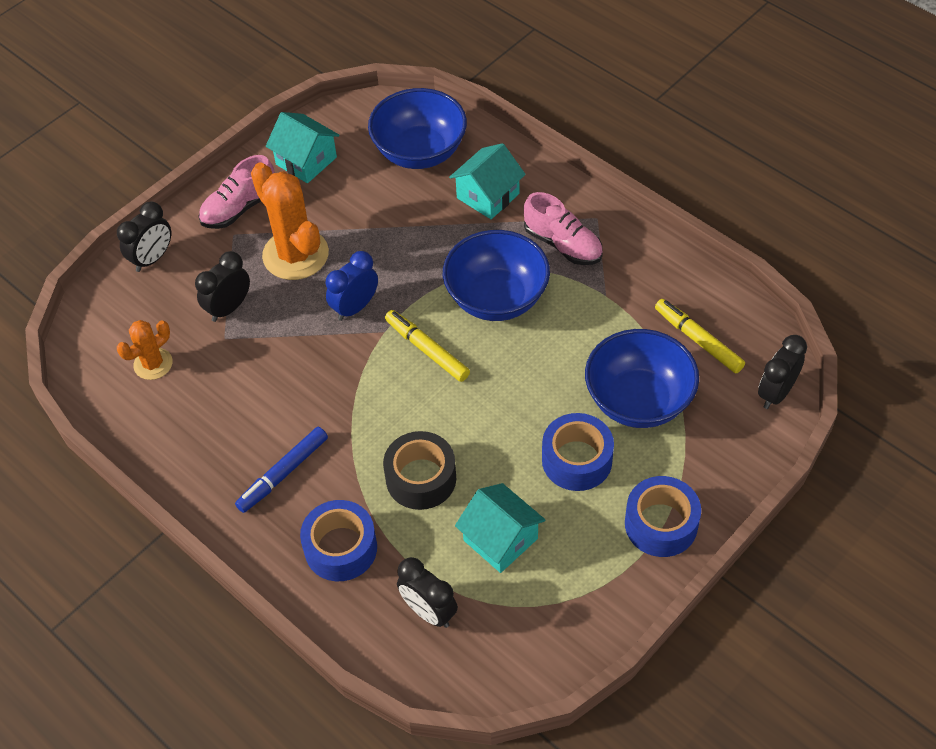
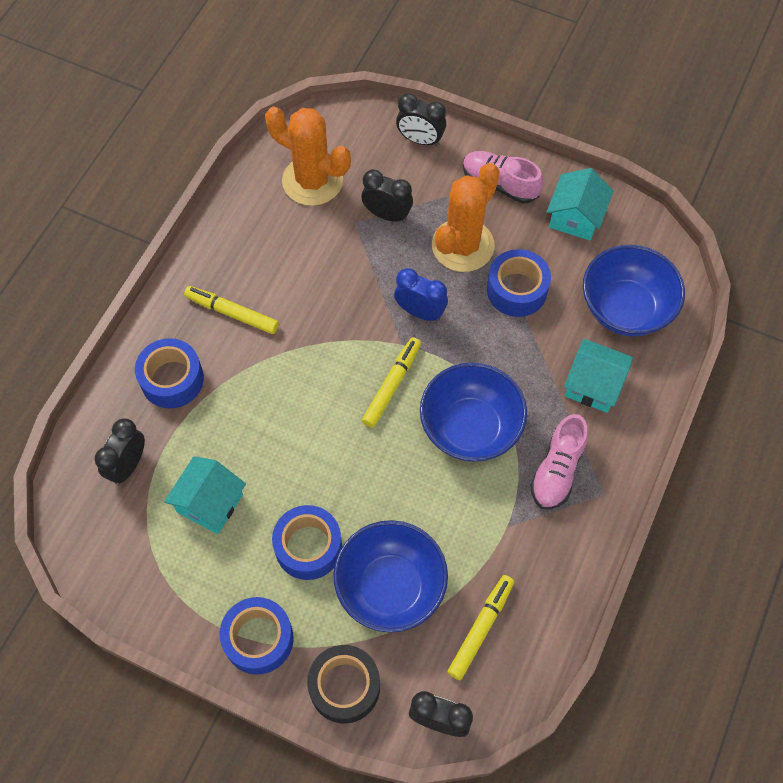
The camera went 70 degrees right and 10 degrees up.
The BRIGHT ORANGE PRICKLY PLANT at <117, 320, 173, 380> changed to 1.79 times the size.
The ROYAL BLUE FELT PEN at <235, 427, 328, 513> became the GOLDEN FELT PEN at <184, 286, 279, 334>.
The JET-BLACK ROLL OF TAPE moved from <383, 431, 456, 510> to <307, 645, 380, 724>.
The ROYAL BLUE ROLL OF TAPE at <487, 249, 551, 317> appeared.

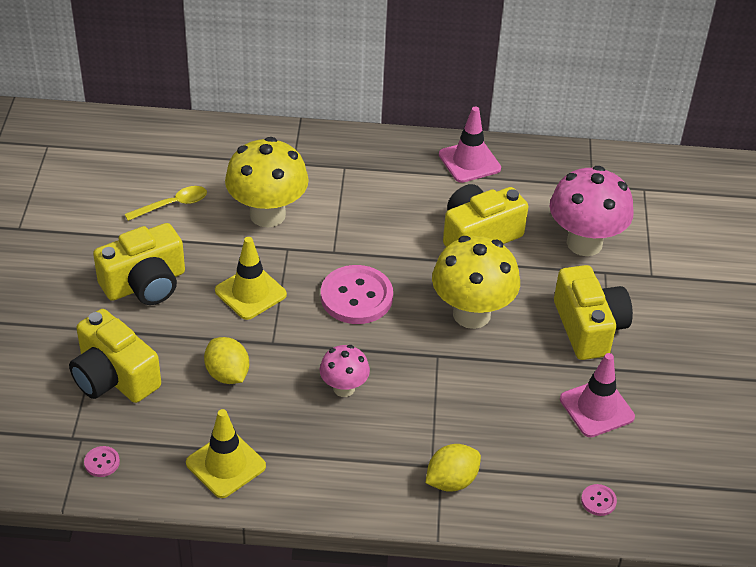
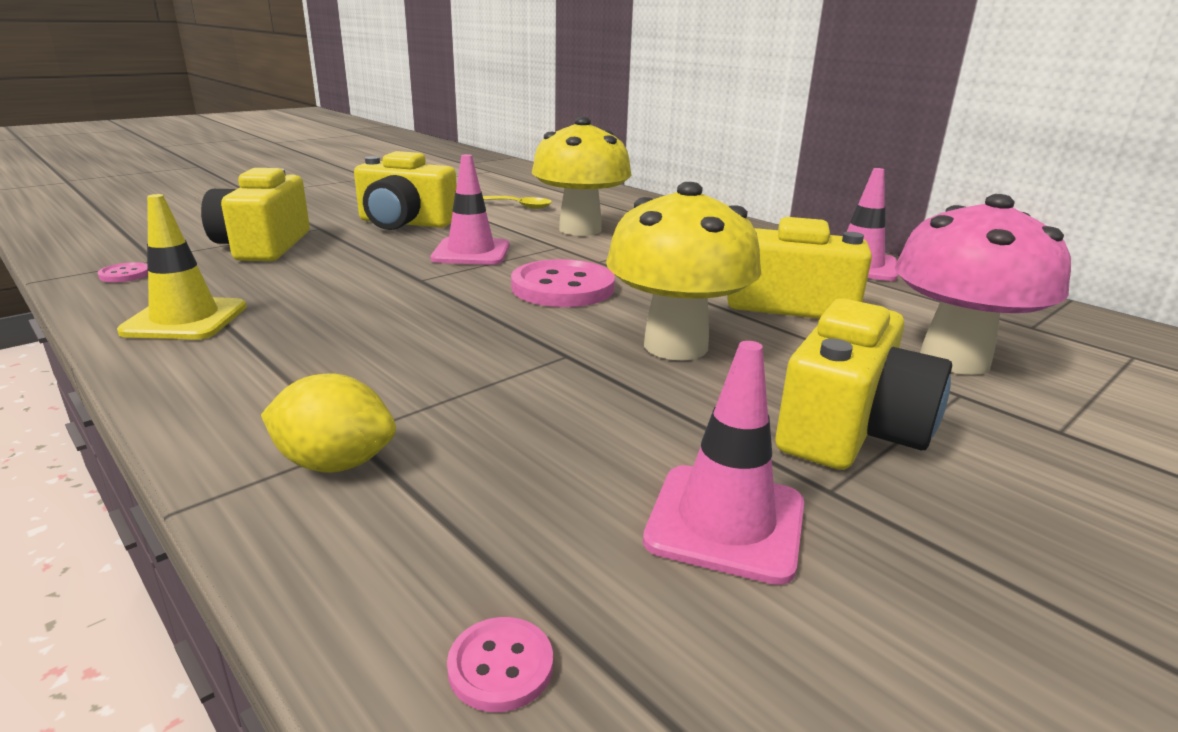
The camera went 45 degrees right and 20 degrees down.
The GOLDEN TOY LEMON at <204, 337, 249, 384> disappeared.
The GOLDEN SAFETY CONE at <215, 237, 287, 320> became the PINK SAFETY CONE at <431, 154, 510, 265>.
The PINK TOADSTOOL at <320, 345, 370, 397> disappeared.

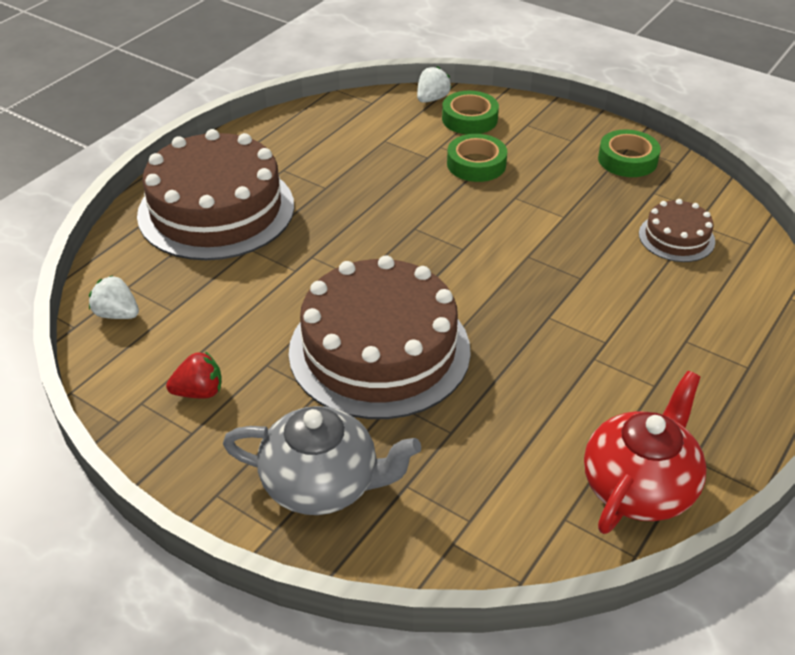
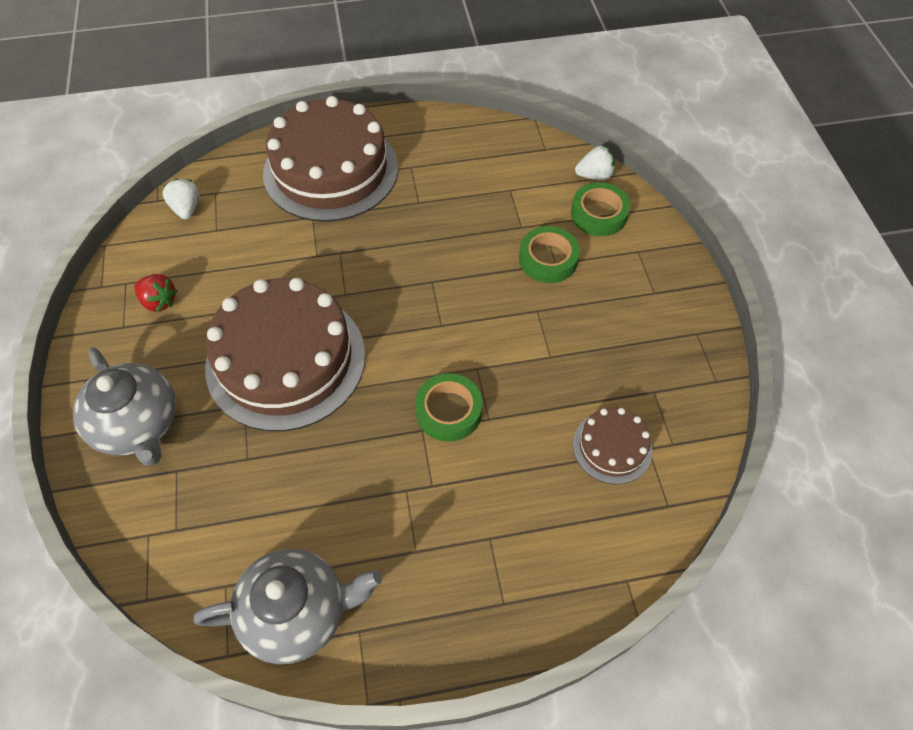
The camera went 45 degrees right and 15 degrees up.
The CRIMSON TEAPOT at <584, 371, 707, 534> became the GRAY TEAPOT at <194, 549, 382, 665>.
The EMERALD ROLL OF TAPE moved from <598, 129, 661, 177> to <415, 373, 483, 442>.

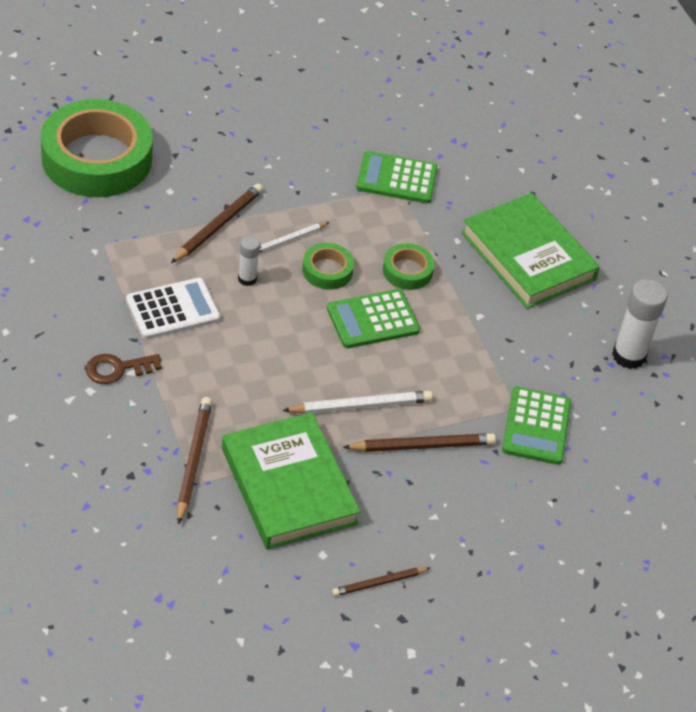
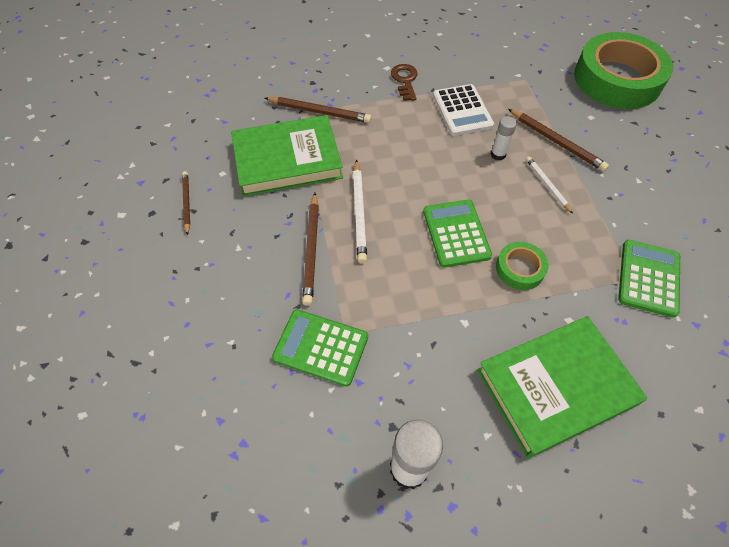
The camera went 105 degrees right and 10 degrees up.
The EMERALD ROLL OF TAPE at <302, 243, 354, 290> disappeared.

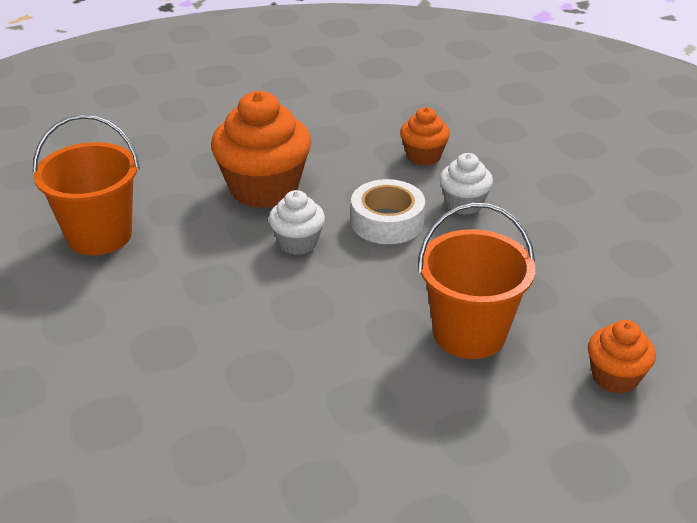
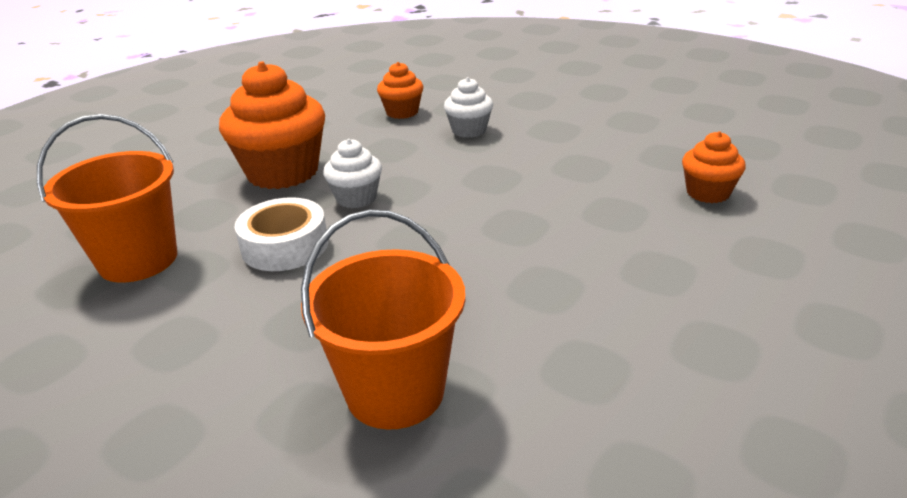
The camera went 30 degrees left and 5 degrees down.
The WHITE ROLL OF TAPE moved from <351, 179, 425, 244> to <234, 197, 328, 271>.
The BRIGHT ORANGE PAIL moved from <418, 203, 535, 359> to <301, 210, 465, 430>.

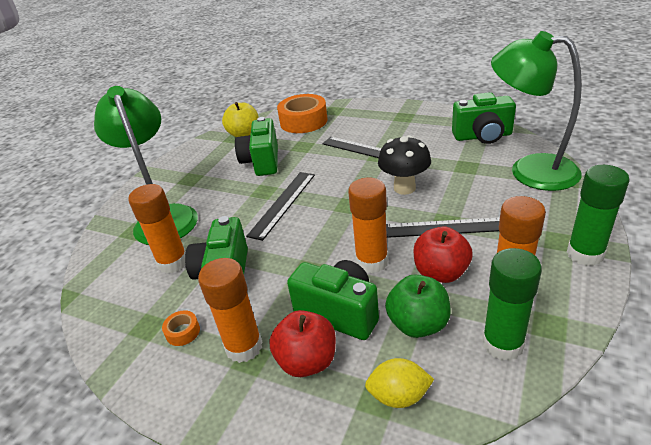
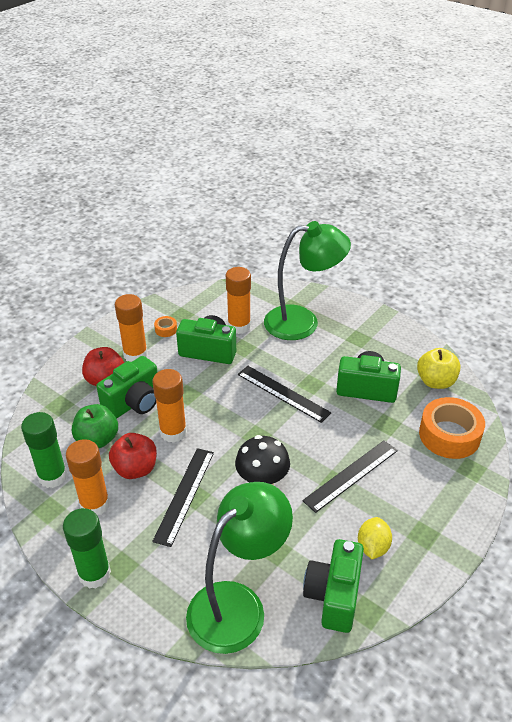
The camera went 100 degrees right and 5 degrees up.
The GOLDEN TOY LEMON moved from <365, 358, 434, 408> to <358, 517, 392, 559>.

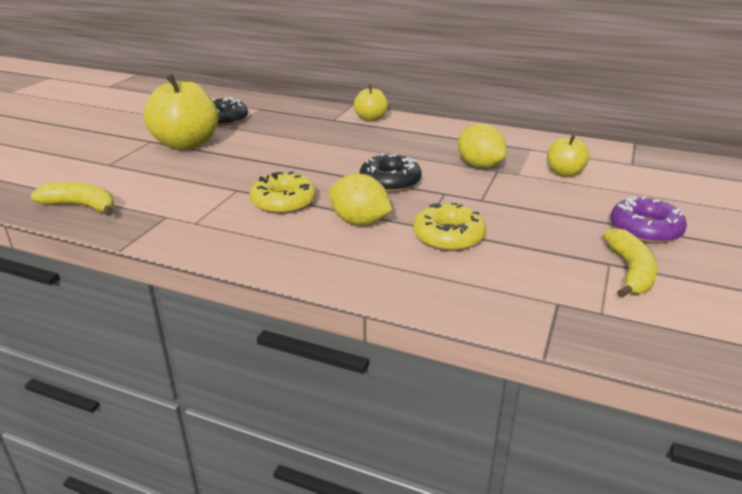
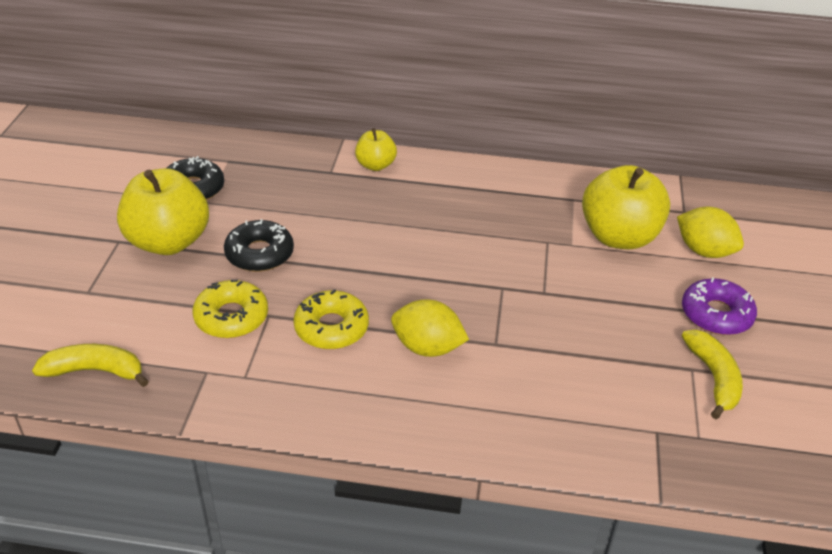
The camera went 15 degrees left and 10 degrees up.
The JET-BLACK GLAZED DONUT moved from <360, 153, 421, 192> to <224, 219, 294, 272>.
The GOLDEN GLAZED DONUT moved from <413, 203, 486, 251> to <192, 280, 268, 338>.
The GOLDEN TOY LEMON moved from <458, 124, 507, 169> to <677, 207, 744, 258>.
The GOLDEN TOY APPLE at <547, 135, 590, 177> changed to 1.88 times the size.

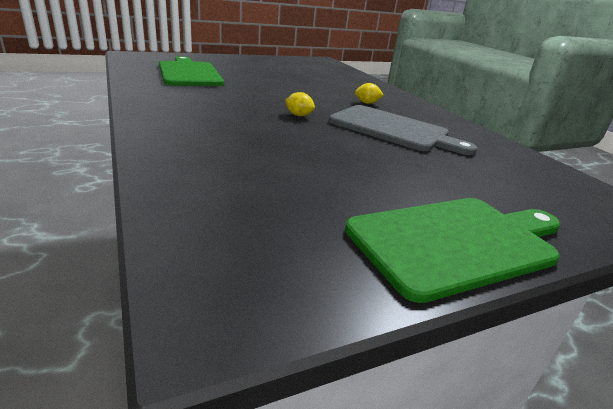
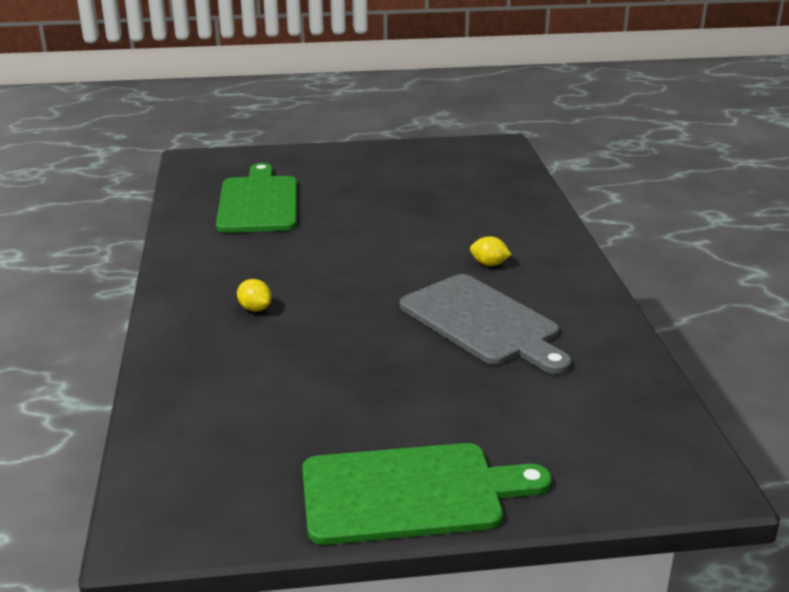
The camera went 20 degrees right and 0 degrees up.
The GOLDEN TOY LEMON moved from <285, 92, 315, 116> to <237, 279, 272, 311>.

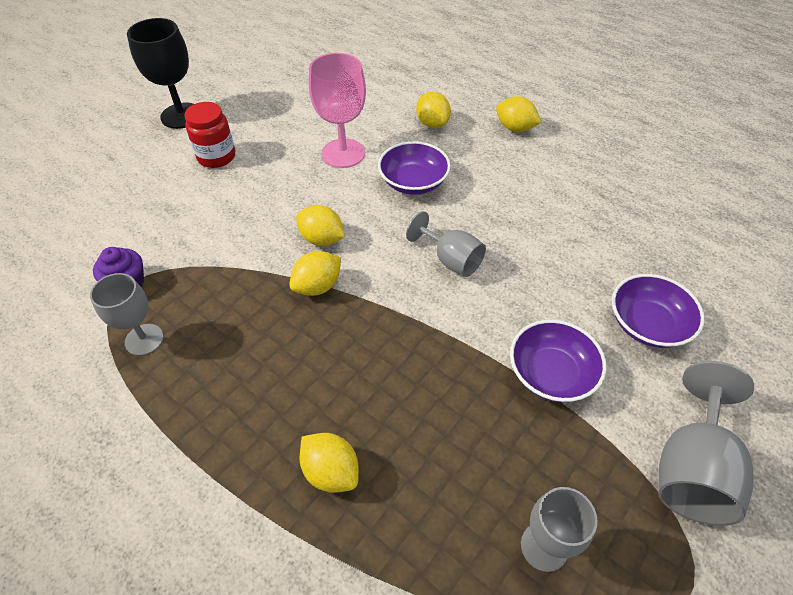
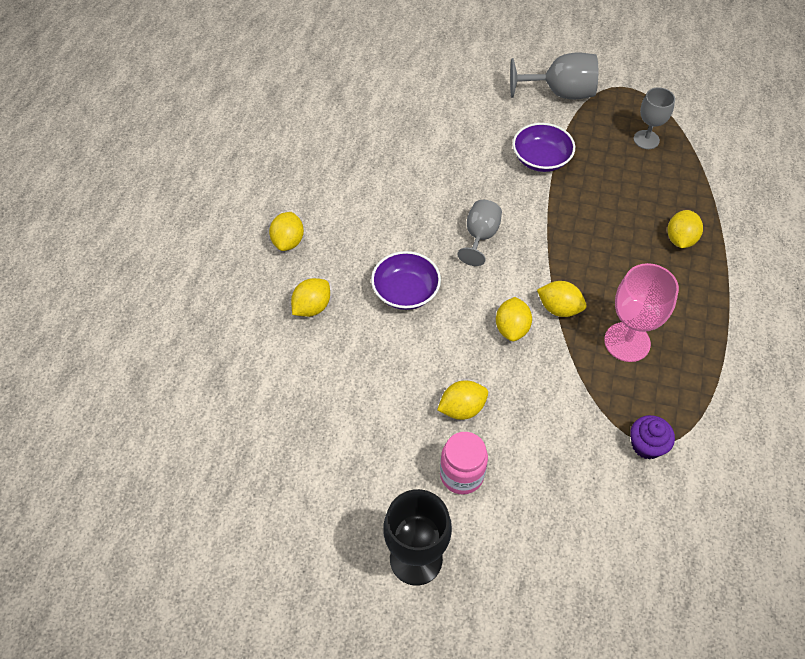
The camera went 115 degrees left and 5 degrees up.
The GRAY WINE GLASS at <90, 273, 164, 356> disappeared.
The CRIMSON JAM JAR at <184, 102, 235, 168> became the PINK JAM JAR at <440, 432, 488, 494>.
The PINK WINE GLASS moved from <309, 53, 366, 168> to <604, 263, 679, 362>.
The PURPLE SERVING BOWL at <612, 274, 705, 348> disappeared.
The GOLDEN TOY LEMON at <437, 381, 488, 420> appeared.

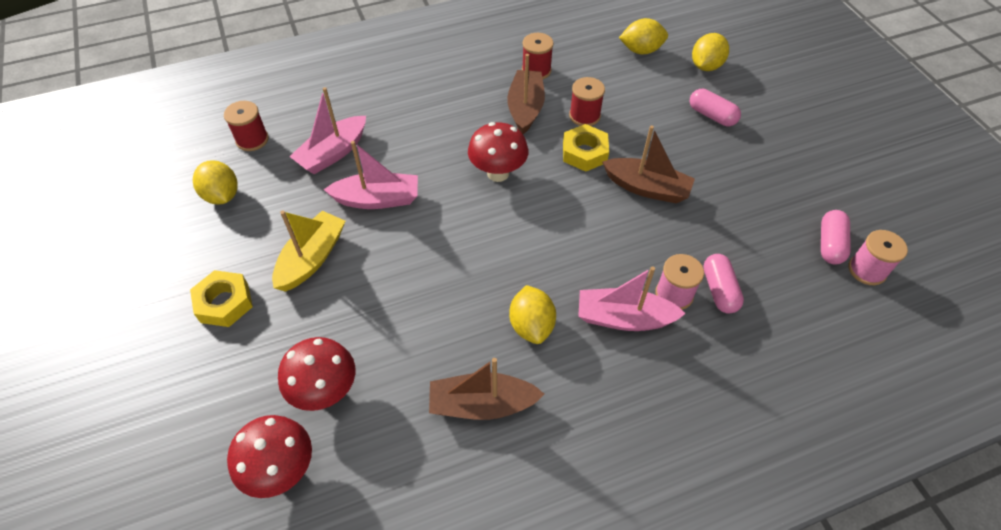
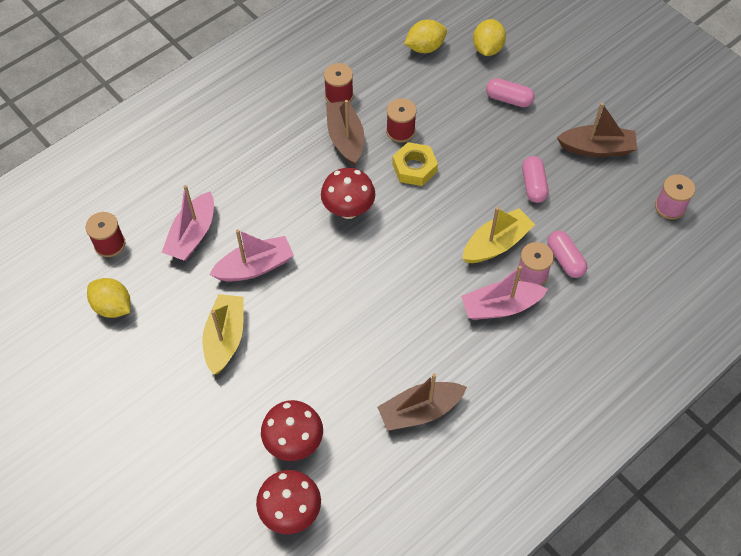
The camera went 20 degrees left and 5 degrees up.
The GOLDEN NUT at <190, 270, 253, 327> disappeared.
The GOLDEN TOY LEMON at <509, 285, 556, 344> disappeared.
The BROWN SAILBOAT moved from <602, 125, 695, 203> to <557, 102, 637, 157>.
The PINK PILL moved from <821, 210, 851, 265> to <522, 156, 548, 203>.
The GOLDEN SAILBOAT at <463, 207, 535, 263> appeared.

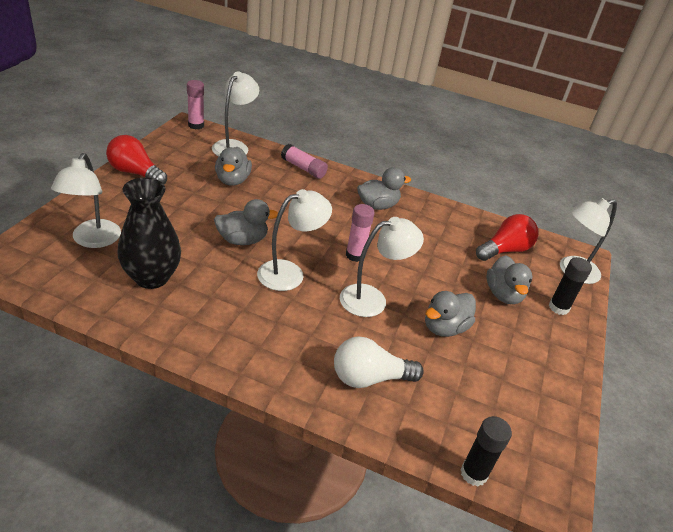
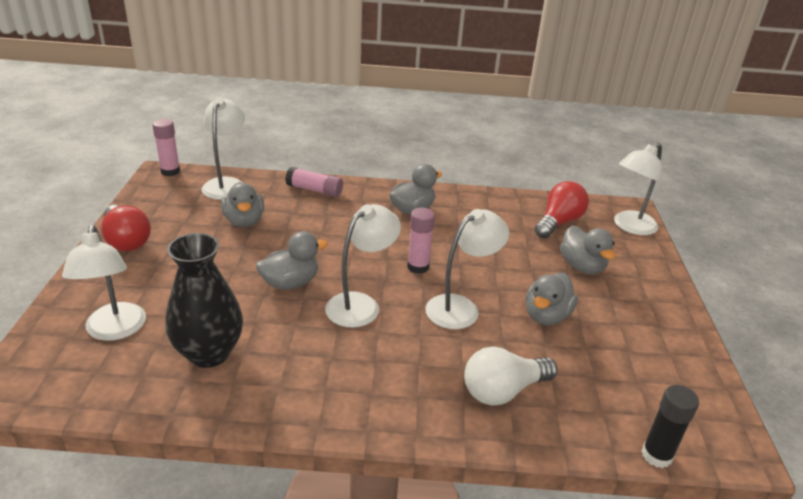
The camera went 15 degrees left and 5 degrees down.
The CRIMSON BULB at <106, 135, 167, 184> turned 135 degrees counterclockwise.
The JET-BLACK GLUE at <549, 257, 592, 315> disappeared.

